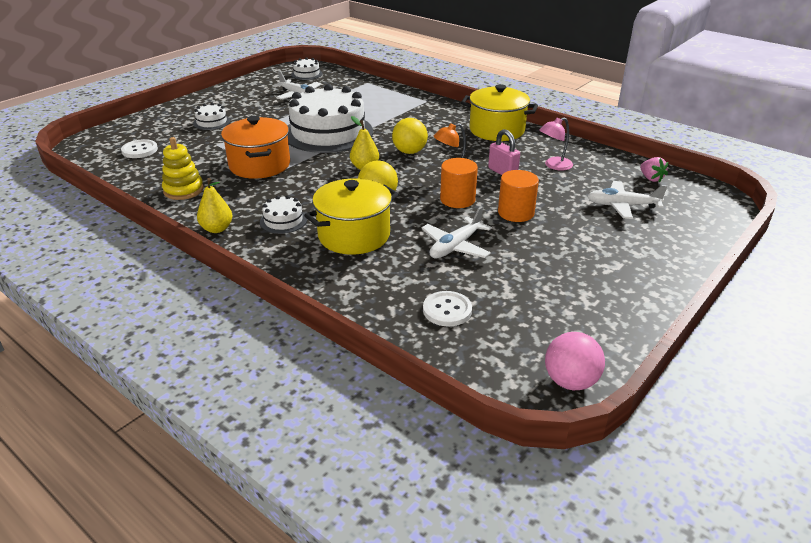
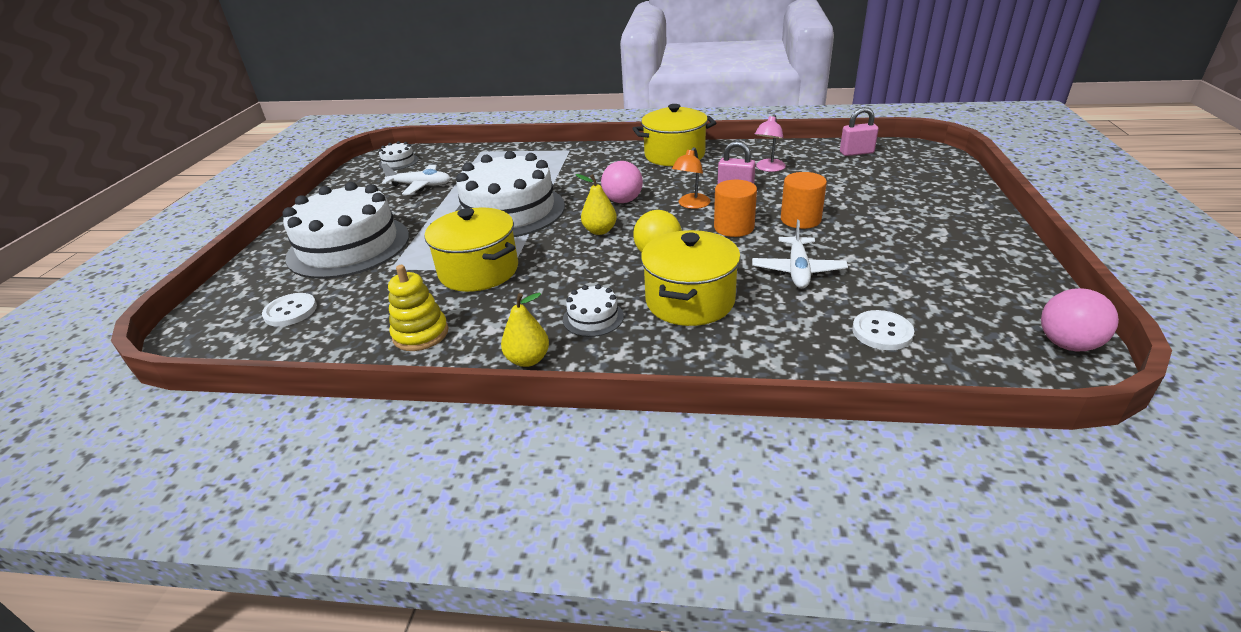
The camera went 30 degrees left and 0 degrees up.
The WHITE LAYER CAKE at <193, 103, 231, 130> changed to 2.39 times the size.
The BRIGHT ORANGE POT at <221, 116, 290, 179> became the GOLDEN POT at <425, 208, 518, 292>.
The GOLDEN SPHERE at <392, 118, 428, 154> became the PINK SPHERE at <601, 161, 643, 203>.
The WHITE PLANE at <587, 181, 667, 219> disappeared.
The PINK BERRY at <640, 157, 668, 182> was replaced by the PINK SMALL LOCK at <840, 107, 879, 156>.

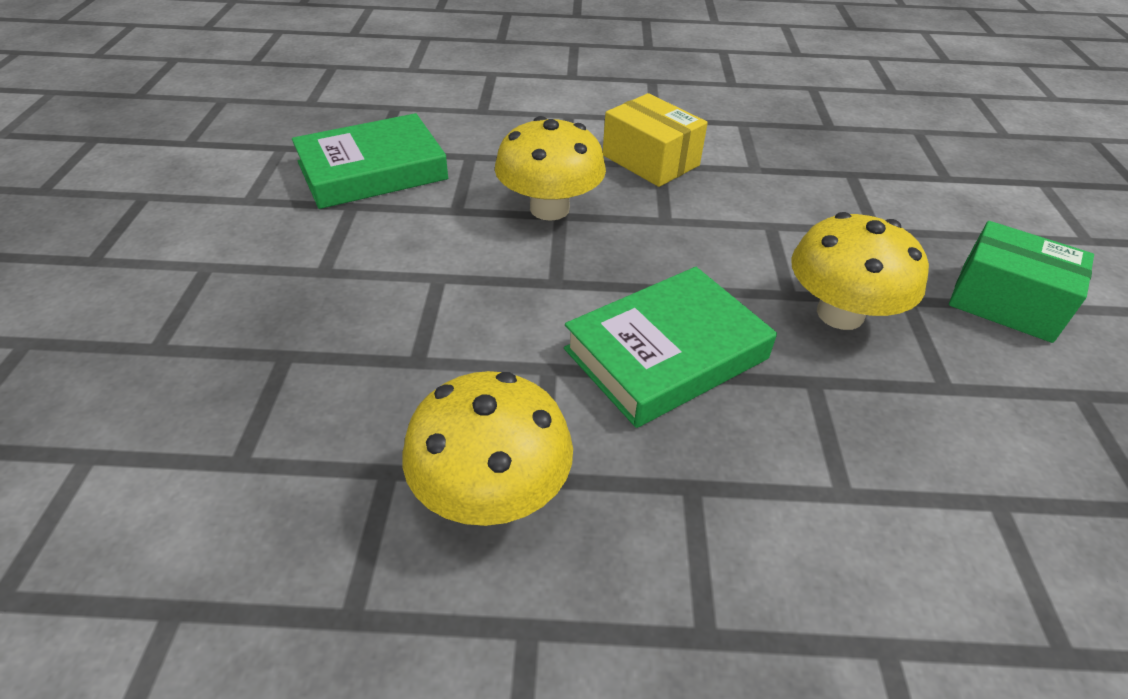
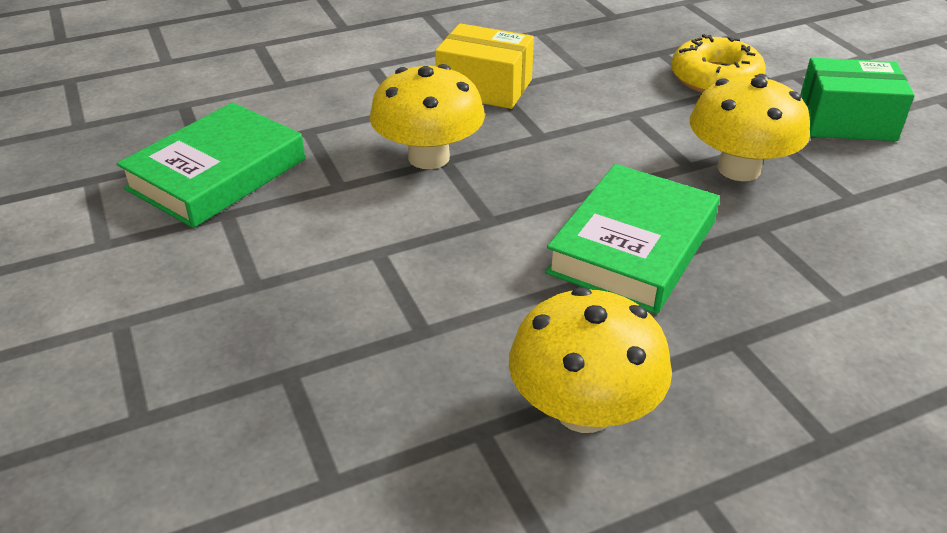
The camera went 25 degrees left and 5 degrees down.
The GOLDEN GLAZED DONUT at <671, 34, 766, 93> appeared.

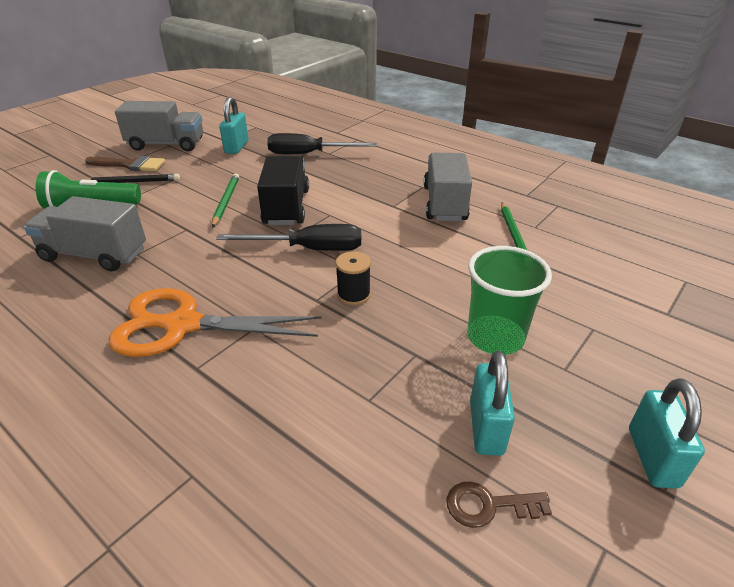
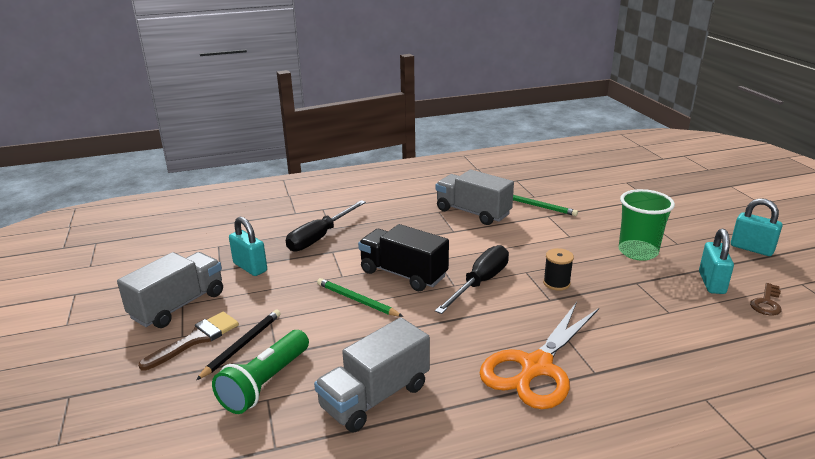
The camera went 55 degrees left and 10 degrees down.
The TURQUOISE SMALL LOCK at <470, 351, 515, 456> turned 60 degrees clockwise.

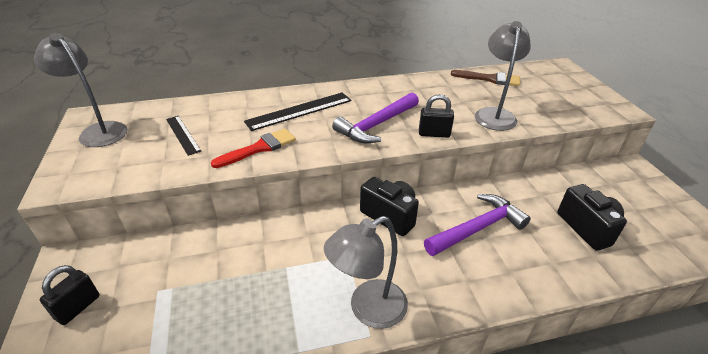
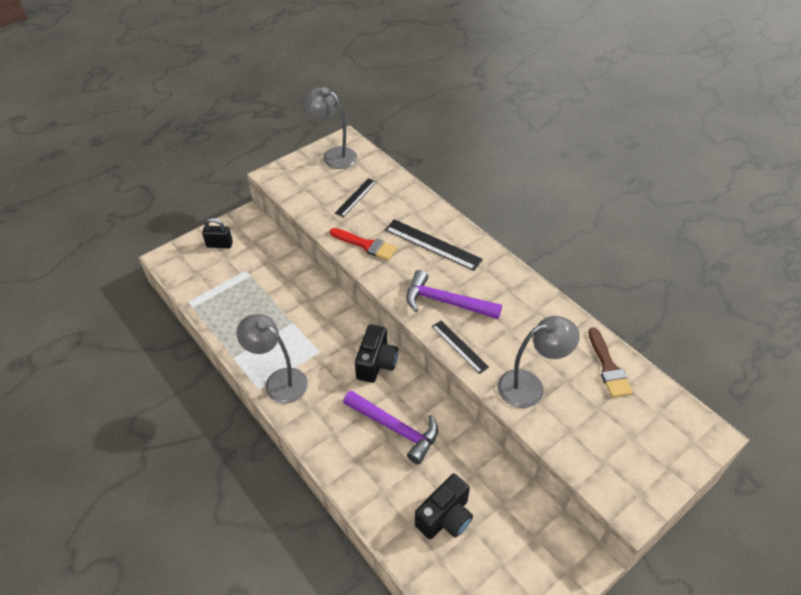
The camera went 65 degrees right and 10 degrees up.
The GRAY READING LAMP at <34, 33, 128, 147> turned 75 degrees counterclockwise.
The JET-BLACK SMALL LOCK at <419, 94, 454, 138> was replaced by the JET-BLACK STRAIGHTEDGE at <432, 321, 489, 374>.

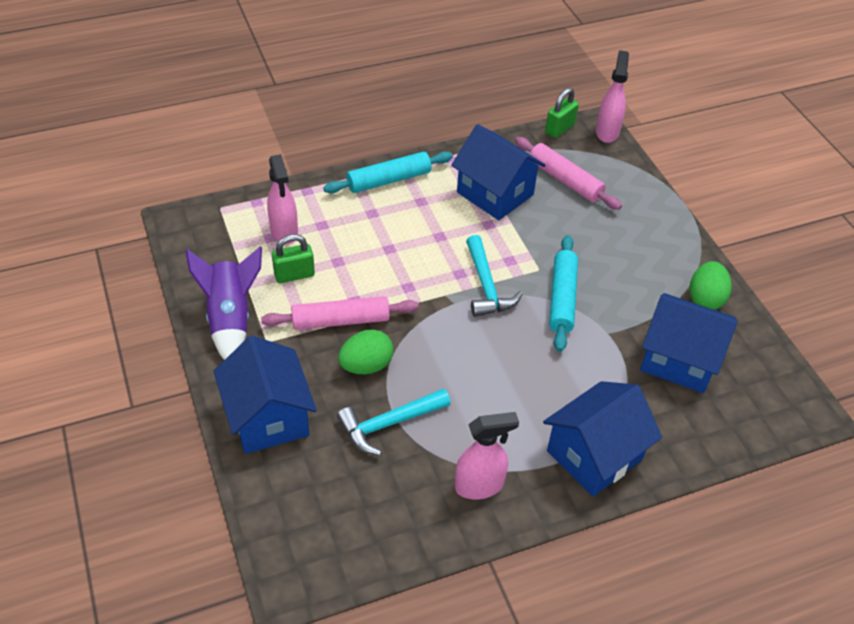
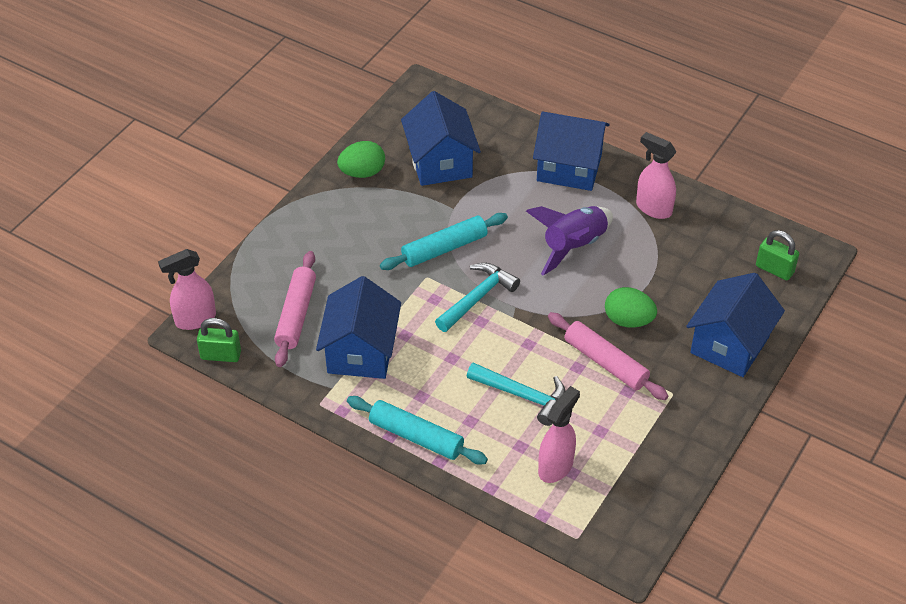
The camera went 125 degrees left and 0 degrees up.
The PURPLE ROCKET moved from <185, 246, 262, 360> to <526, 206, 613, 276>.
The EMERALD SMALL LOCK moved from <272, 234, 315, 283> to <756, 230, 799, 280>.
The TURQUOISE CARPENTER'S HAMMER moved from <337, 388, 451, 455> to <467, 363, 566, 426>.

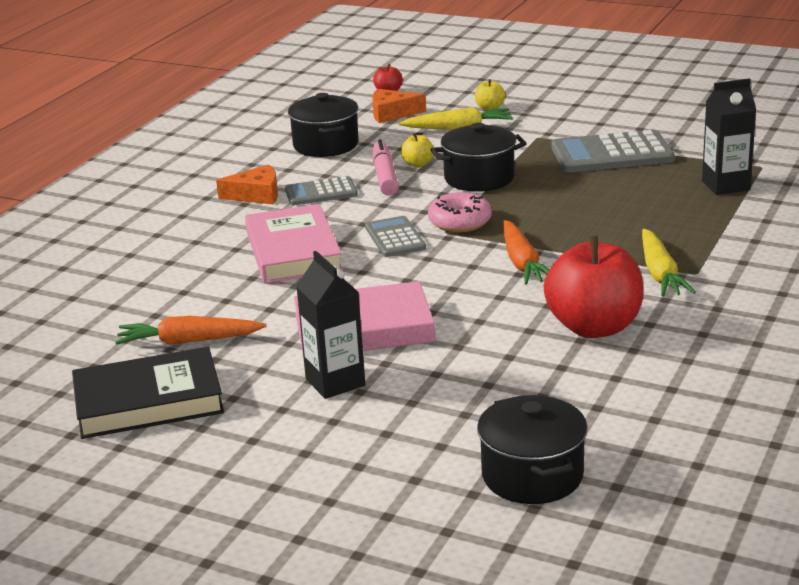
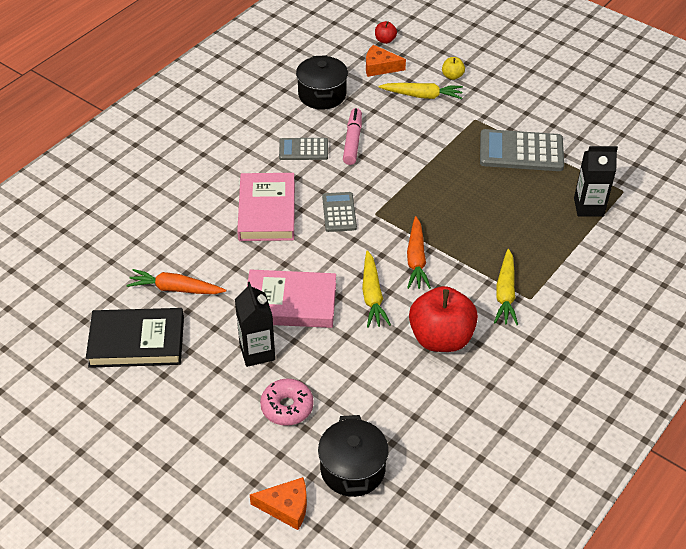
The camera went 10 degrees right and 20 degrees up.
The BRIGHT ORANGE CHEESE WEDGE moved from <216, 164, 278, 204> to <250, 477, 307, 530>.
The GOLDEN TOY APPLE at <401, 133, 433, 167> disappeared.
The PINK GLAZED DONUT moved from <428, 192, 492, 232> to <260, 379, 314, 426>.
The JET-BLACK POT at <430, 123, 527, 192> disappeared.
The GOLDEN CARROT at <362, 250, 391, 328> appeared.

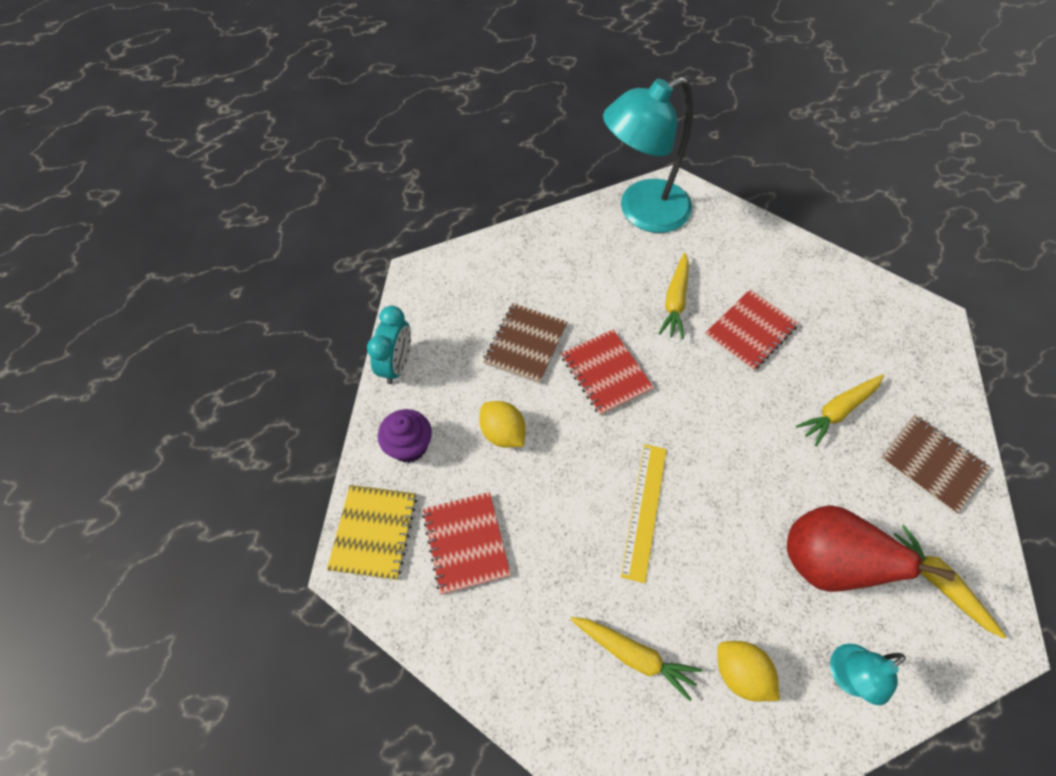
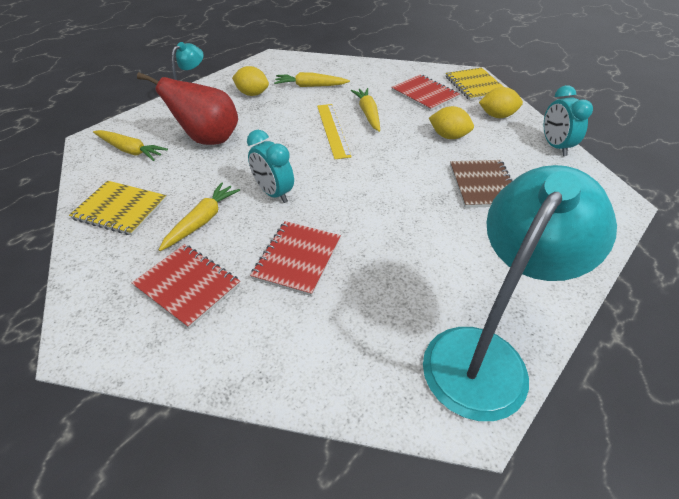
The camera went 155 degrees right and 15 degrees down.
The PURPLE FAIRY CAKE at <378, 409, 432, 463> was replaced by the GOLDEN TOY LEMON at <479, 87, 523, 118>.
The CRIMSON EXERCISE BOOK moved from <561, 329, 654, 416> to <132, 244, 240, 329>.
The GOLDEN CARROT moved from <659, 253, 689, 339> to <351, 88, 380, 132>.
The BROWN EXERCISE BOOK at <880, 415, 990, 514> became the GOLDEN EXERCISE BOOK at <69, 181, 167, 236>.
The TURQUOISE BEDSIDE CLOCK at <247, 130, 294, 203> appeared.

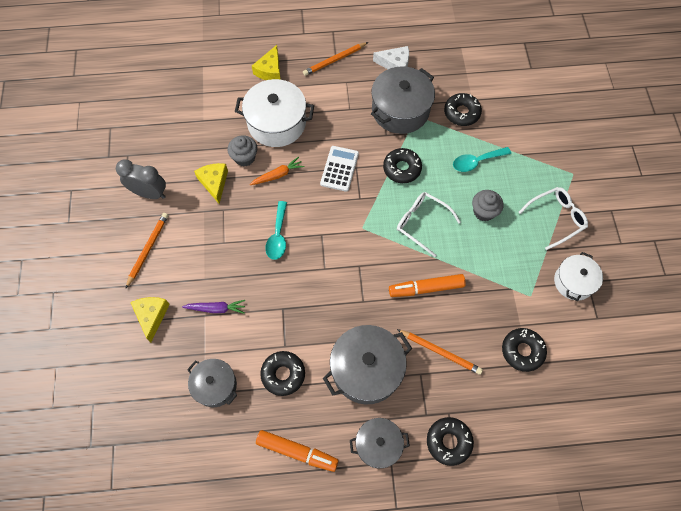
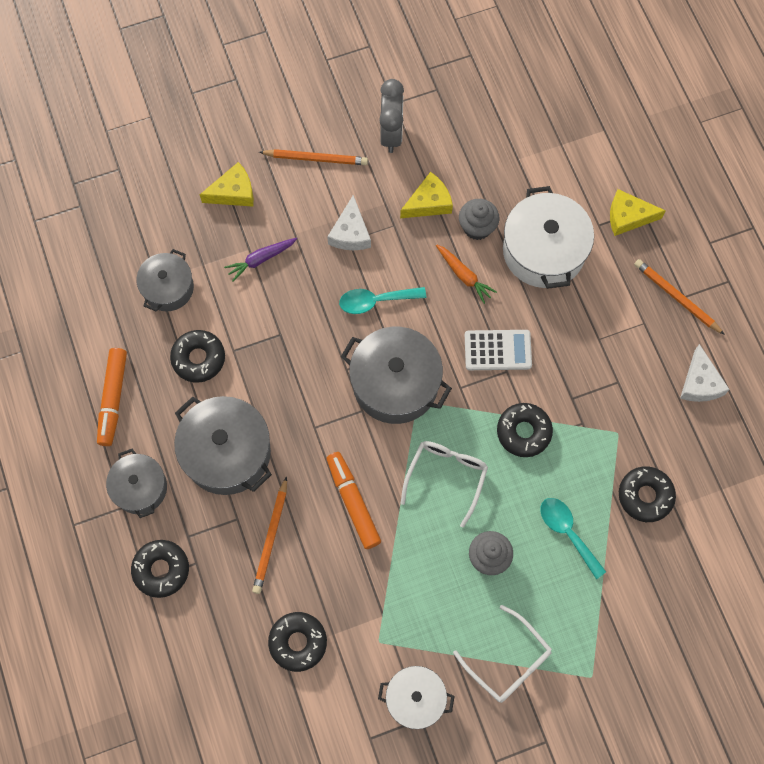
The camera went 75 degrees right and 5 degrees up.
The PURPLE CARROT at <182, 300, 245, 314> turned 75 degrees clockwise.
The GRAY POT moved from <371, 66, 435, 134> to <341, 327, 452, 424>.
The WHITE CHEESE WEDGE at <327, 195, 371, 250> appeared.

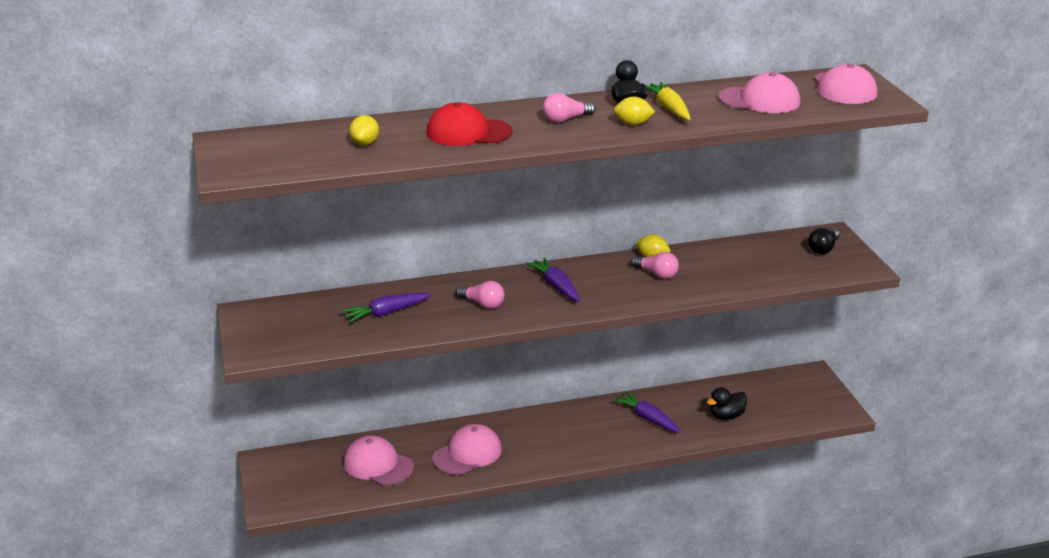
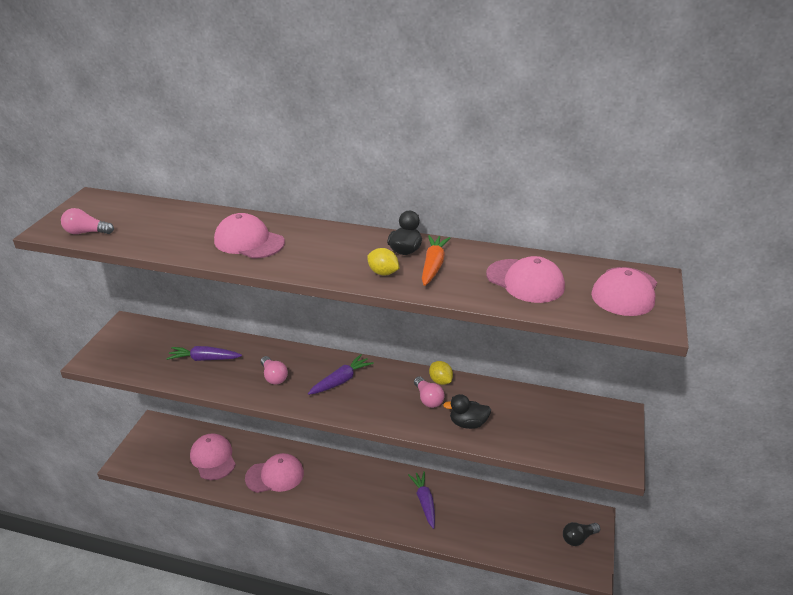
The camera went 30 degrees right and 5 degrees up.
The GOLDEN TOY LEMON at <349, 115, 379, 146> disappeared.
The CRIMSON CAP at <427, 102, 512, 146> became the PINK CAP at <214, 213, 285, 259>.
The PURPLE CARROT at <526, 258, 580, 302> turned 45 degrees clockwise.
The PINK BULB moved from <543, 93, 595, 123> to <61, 208, 114, 234>.
The GOLDEN CARROT at <645, 82, 690, 120> became the BRIGHT ORANGE CARROT at <422, 235, 450, 286>.
The JET-BLACK DUCK moved from <707, 387, 747, 420> to <443, 394, 491, 429>.
The JET-BLACK BULB moved from <808, 228, 840, 254> to <563, 522, 600, 546>.

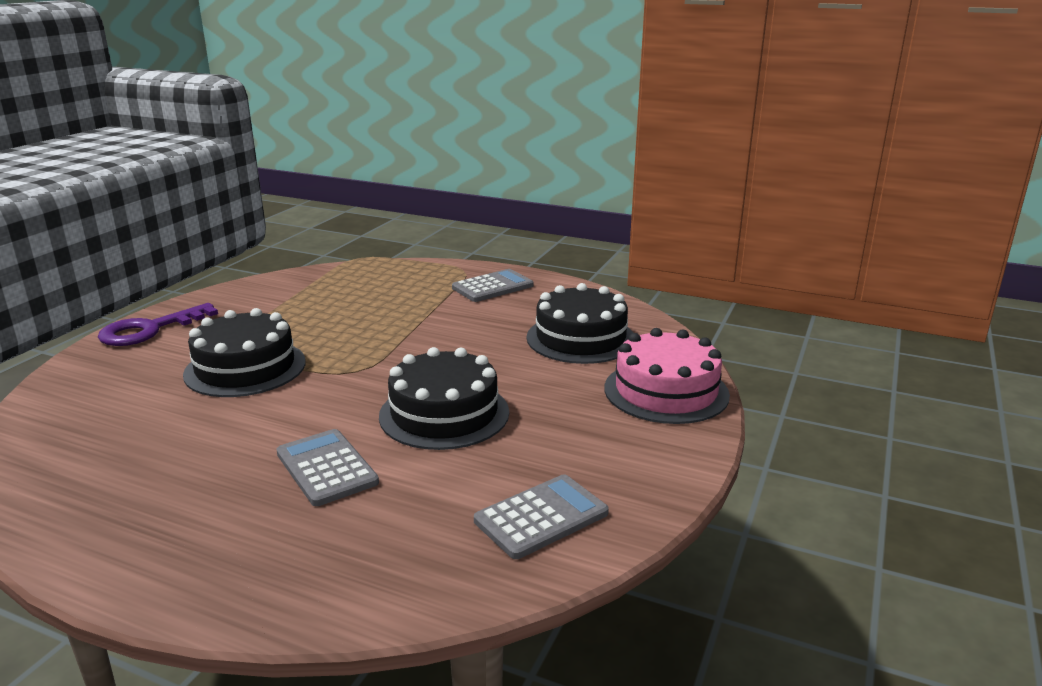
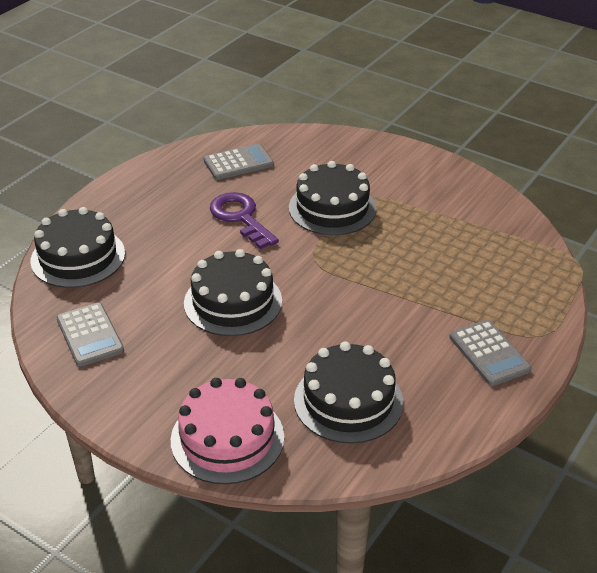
The camera went 100 degrees right and 15 degrees up.
The PURPLE LATCHKEY moved from <98, 303, 218, 346> to <210, 192, 279, 249>.
The GRAY CALCULATOR moved from <276, 429, 379, 506> to <203, 144, 274, 180>.
The JET-BLACK LAYER CAKE at <31, 207, 125, 288> appeared.

